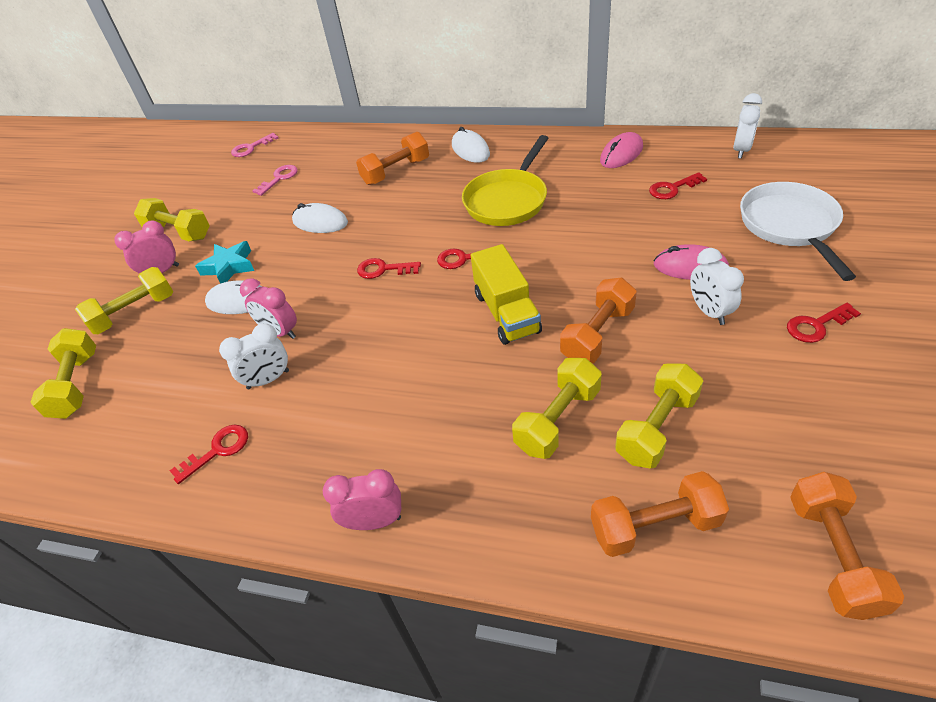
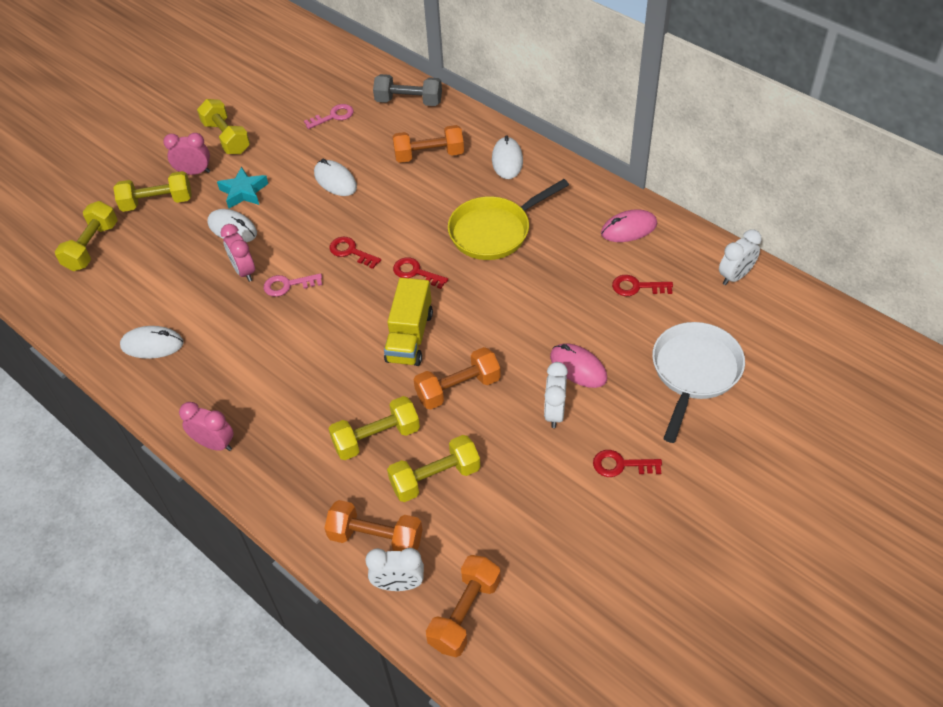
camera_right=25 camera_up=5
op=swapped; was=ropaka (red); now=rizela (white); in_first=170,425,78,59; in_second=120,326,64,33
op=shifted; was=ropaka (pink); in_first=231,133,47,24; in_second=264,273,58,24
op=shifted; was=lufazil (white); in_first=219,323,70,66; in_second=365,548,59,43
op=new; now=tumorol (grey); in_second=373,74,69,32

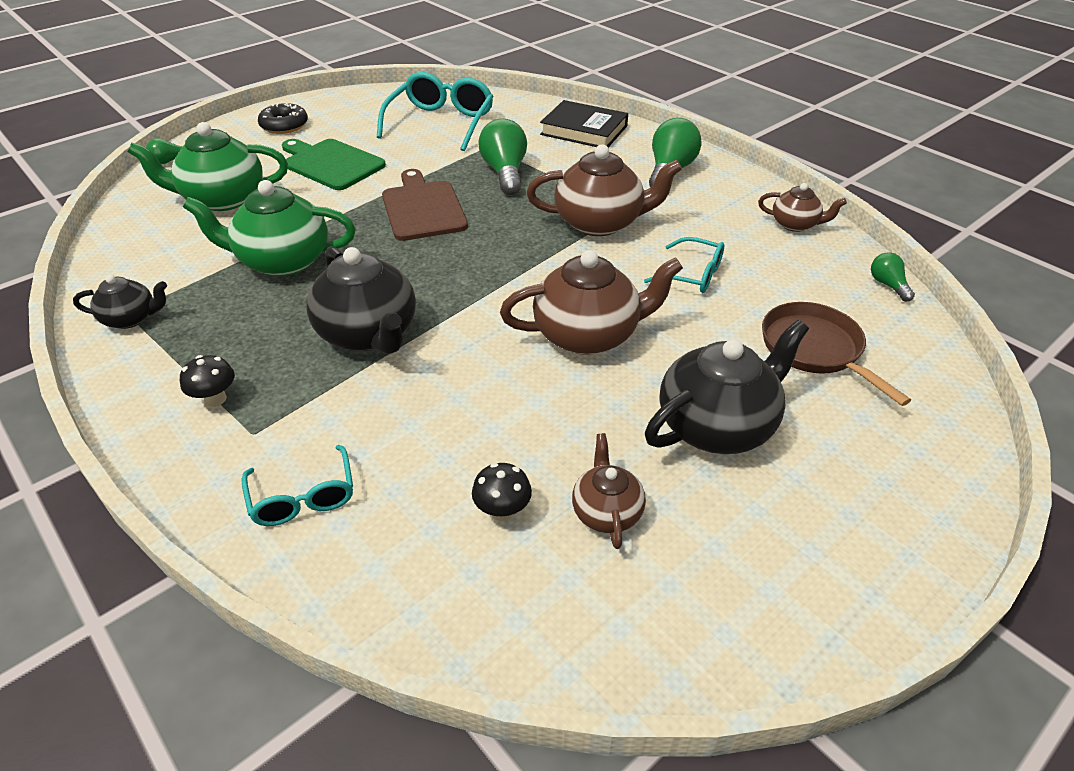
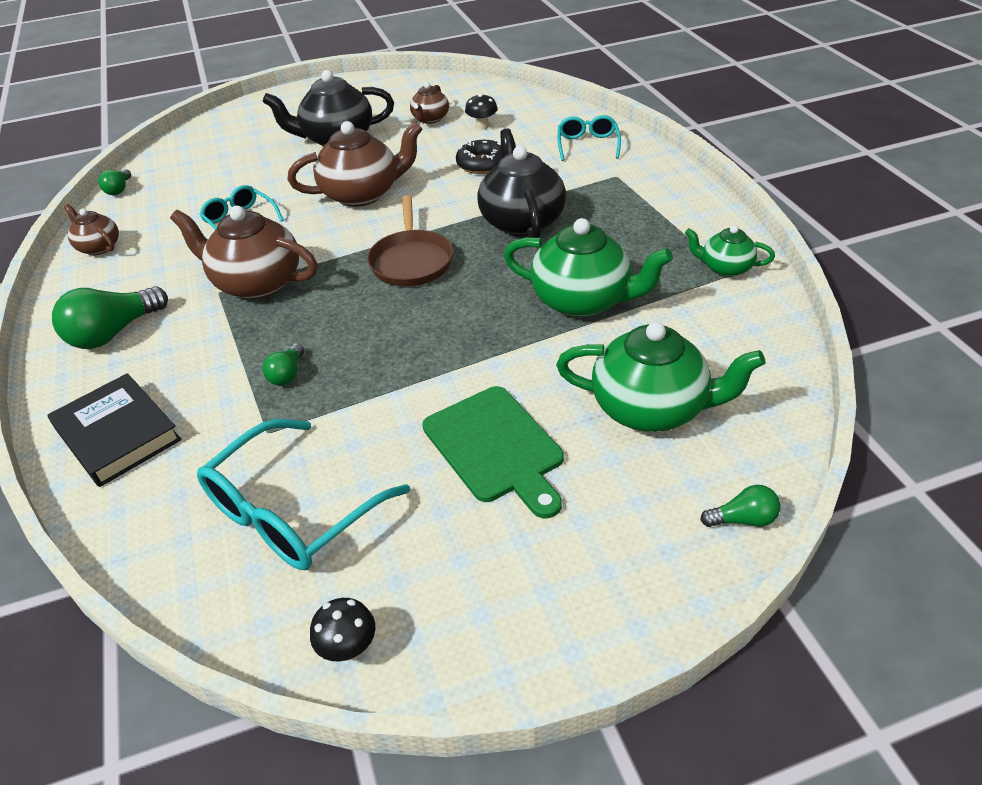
camera_right=-155 camera_up=0
op=scaled; was=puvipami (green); in_first=478,118,49,77; in_second=262,343,42,42; ratio=0.52
op=rotated; was=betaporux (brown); in_first=500,250,183,105; in_second=287,121,136,86; clockwise=150
op=shifted; was=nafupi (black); in_first=180,355,55,52; in_second=310,598,65,63
op=shifted; was=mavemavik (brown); in_first=762,302,149,104; in_second=367,195,86,92
op=shifted; was=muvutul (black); in_first=258,103,50,31; in_second=456,140,45,34
op=repainted; was=betaporux (black); now=betaporux (green); in_first=73,275,94,54; in_second=685,225,90,52
op=gone; was=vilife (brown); in_first=382,169,86,72

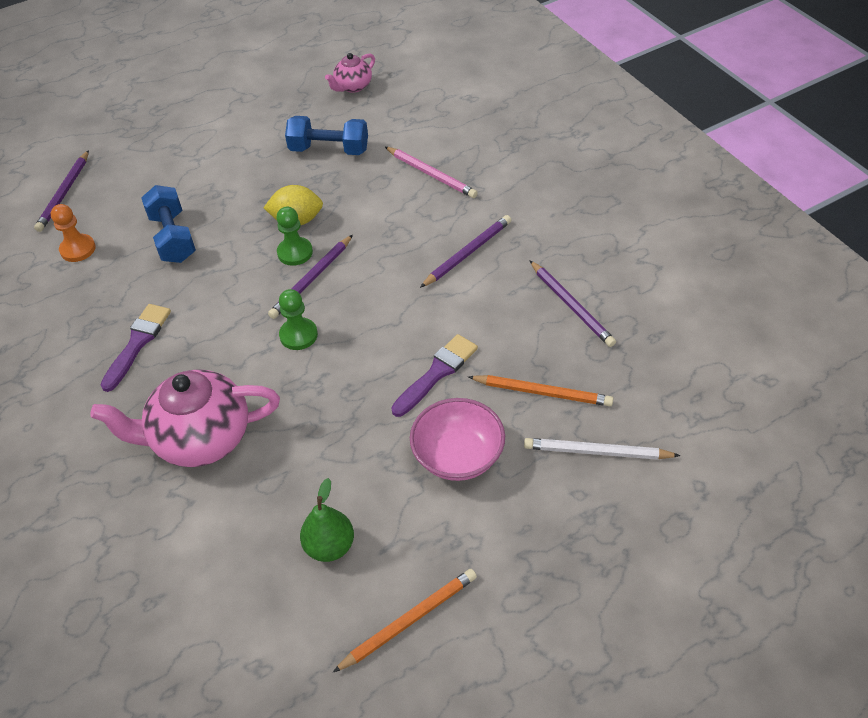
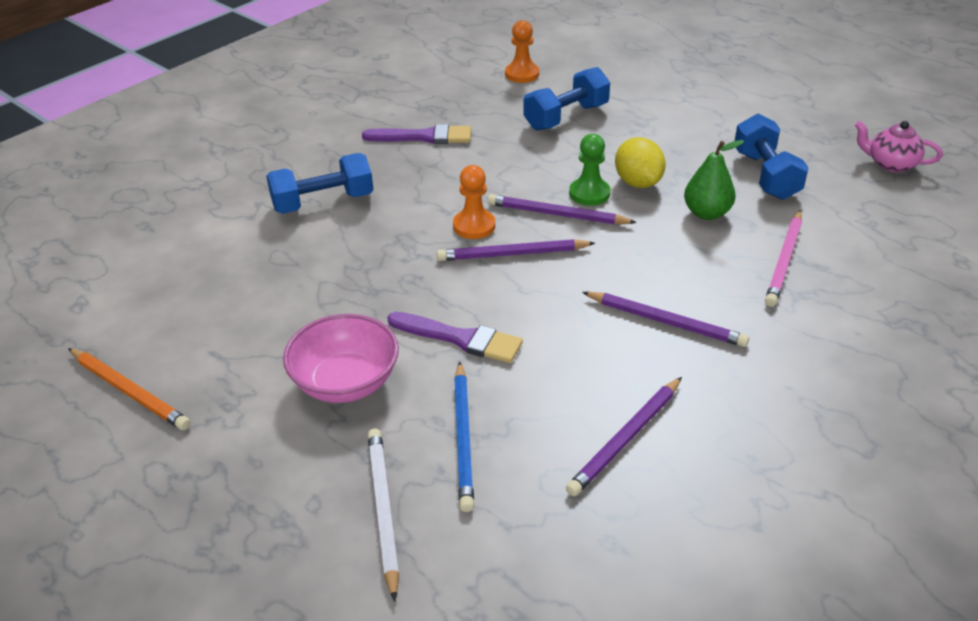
camera_right=70 camera_up=-10
op=swapped; was=betaporux (pink); now=tumorol (blue); in_first=90,369,190,98; in_second=266,153,107,61
op=shifted; was=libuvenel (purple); in_first=34,150,55,82; in_second=437,239,158,22
op=repainted; was=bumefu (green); now=bumefu (orange); in_first=279,289,39,61; in_second=453,165,42,74
op=repainted; was=libuvenel (orange); now=libuvenel (blue); in_first=468,375,145,31; in_second=454,361,20,151
op=shifted; was=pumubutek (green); in_first=300,478,54,84; in_second=684,140,60,80

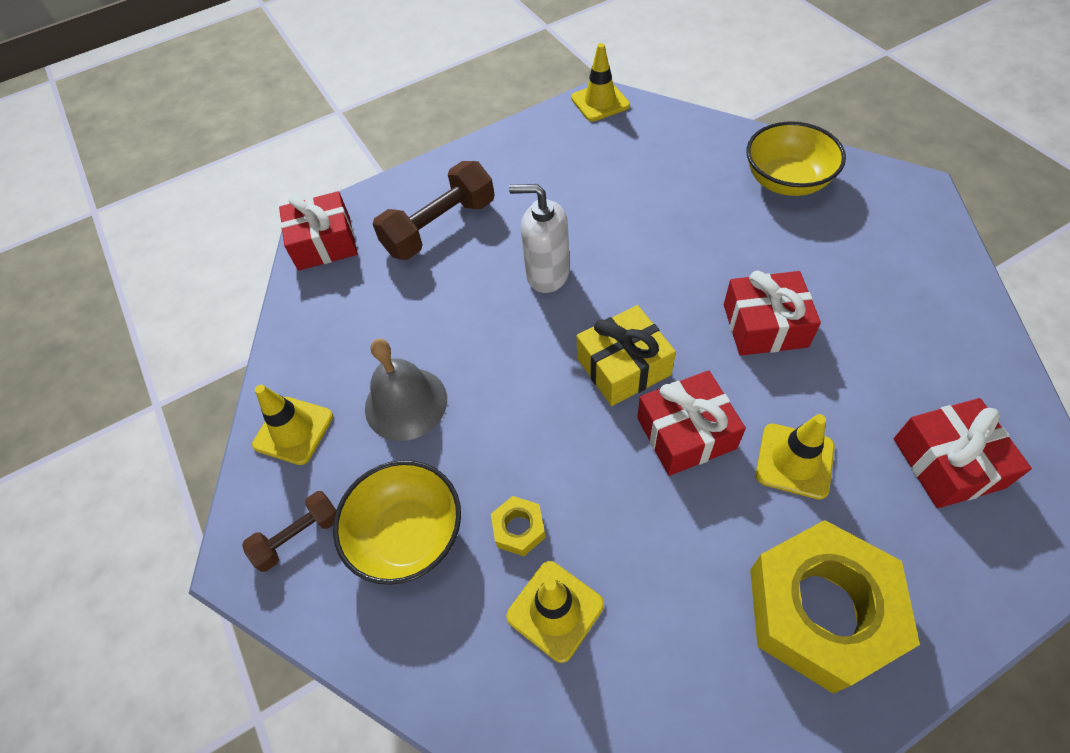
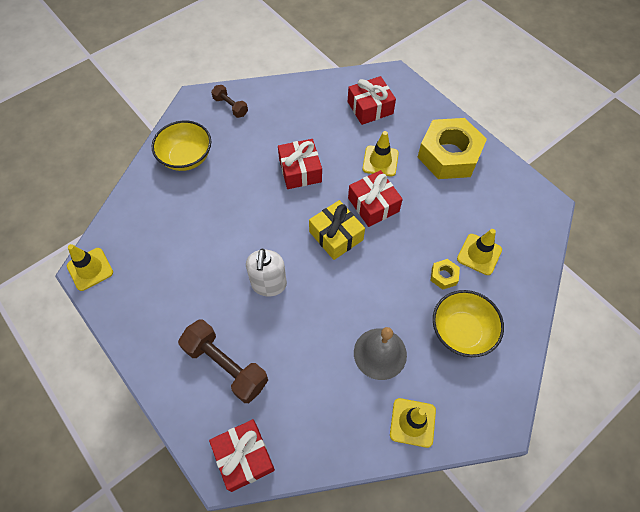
camera_right=-105 camera_up=5
op=shifted; was=tumorol (brown); in_first=242,491,94,81; in_second=211,85,37,33

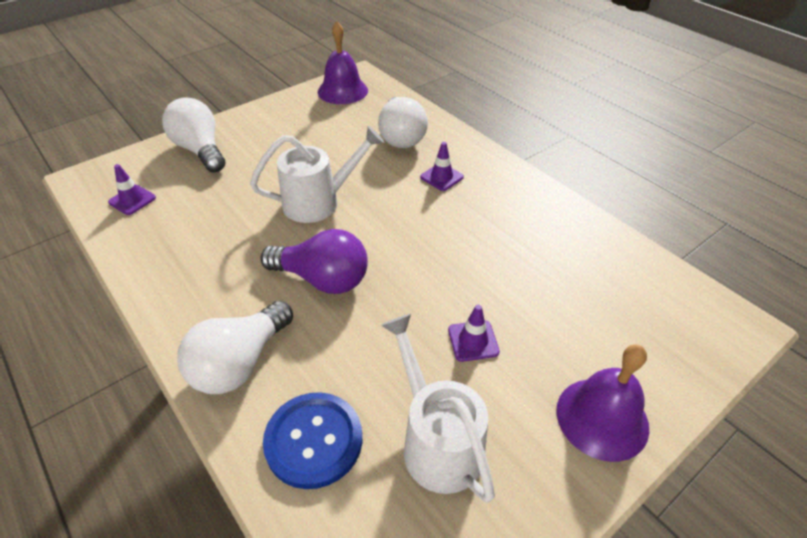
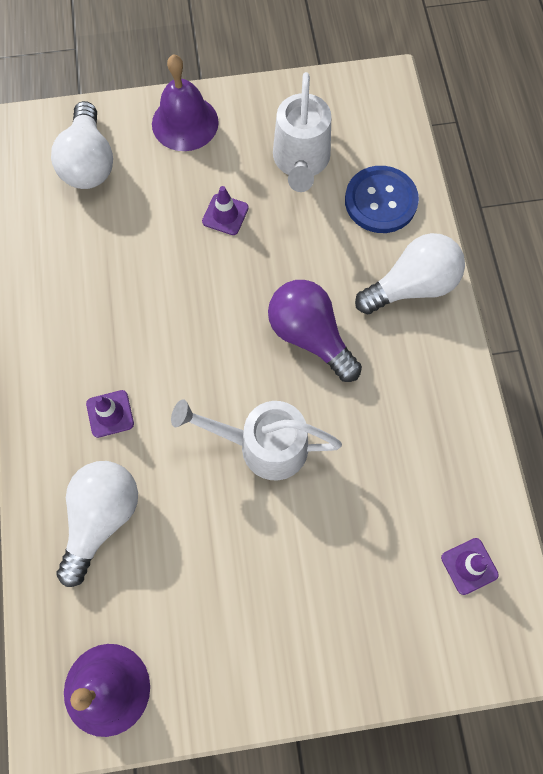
camera_right=-150 camera_up=25
op=shifted; was=puvipami (white); in_first=162,98,63,75; in_second=51,101,62,88

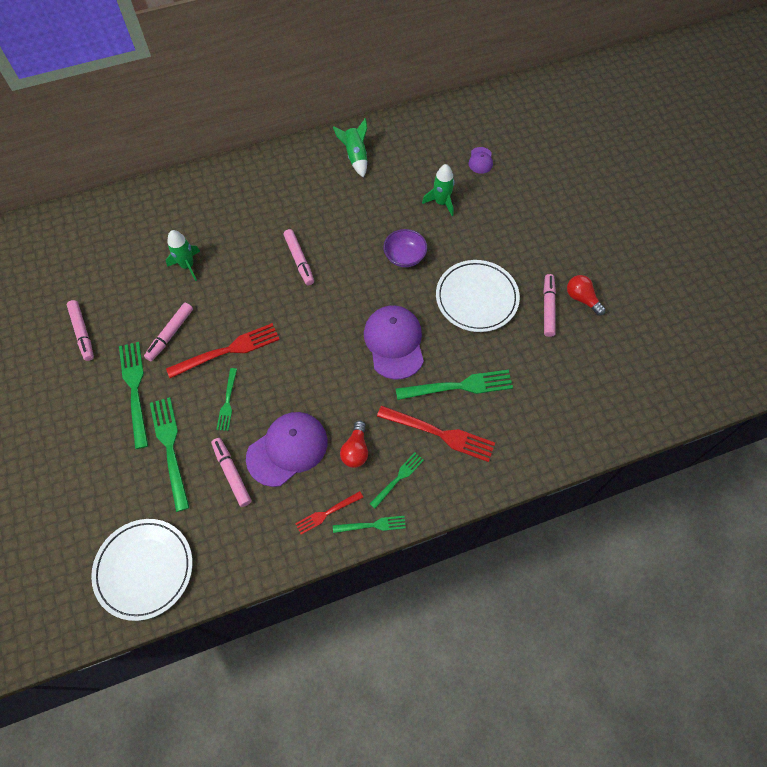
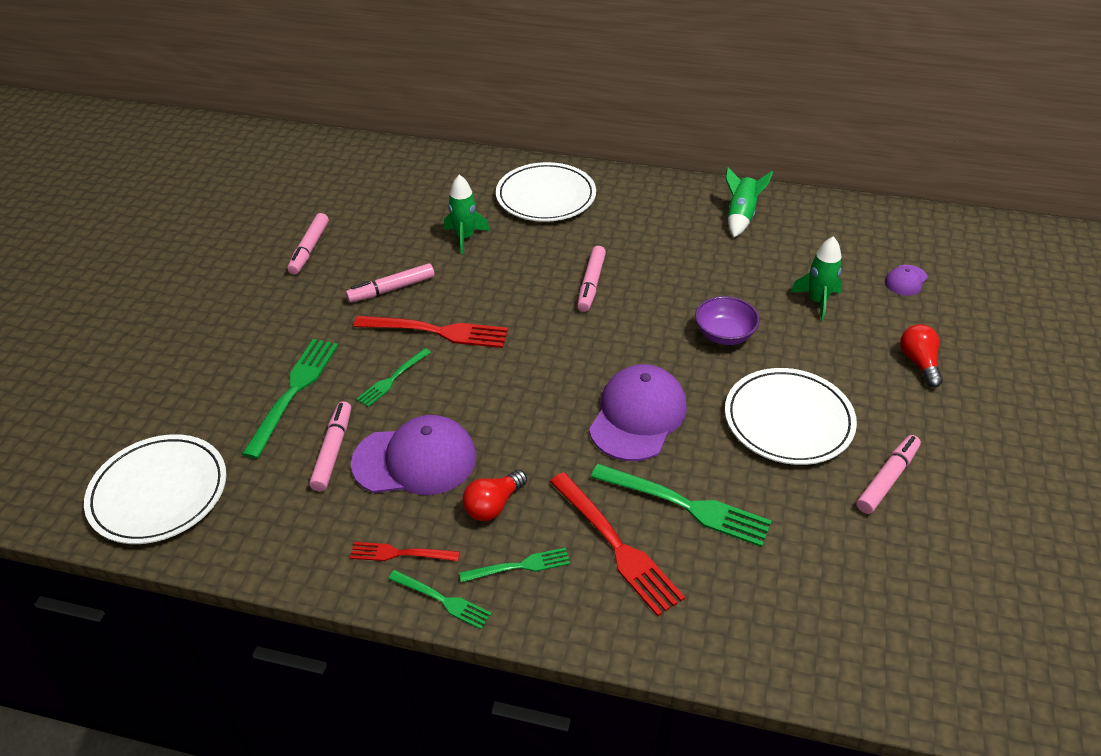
camera_right=35 camera_up=-20
op=new; now=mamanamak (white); in_second=496,162,100,60
op=shifted; was=puvipami (red); in_first=567,275,39,41; in_second=900,324,43,64
op=gone; was=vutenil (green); in_first=119,342,29,107

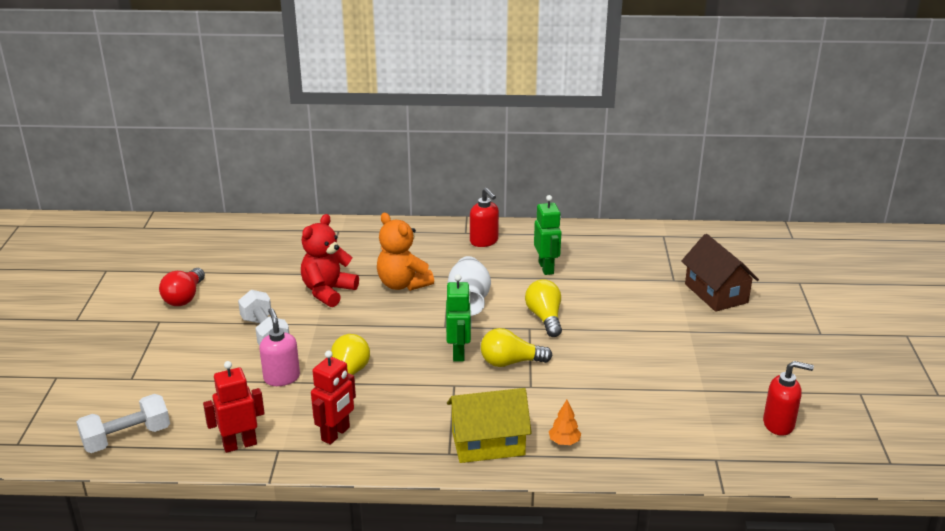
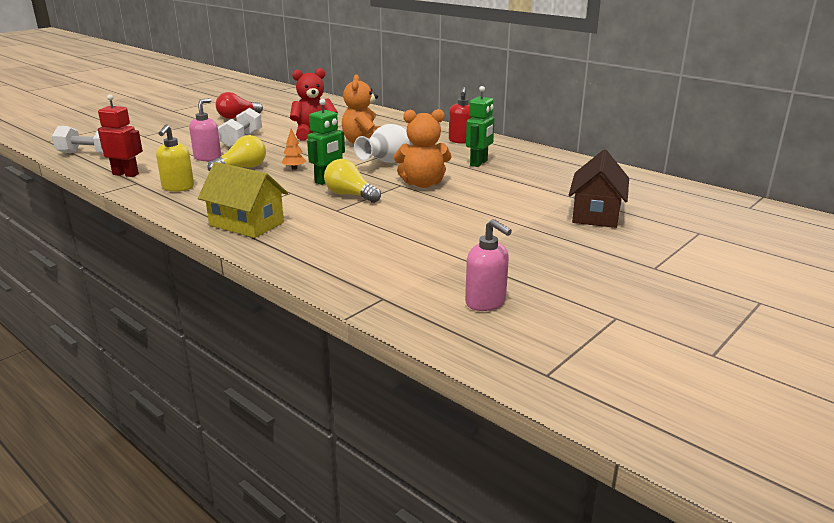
camera_right=40 camera_up=-5
op=swapped; was=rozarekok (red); now=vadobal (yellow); in_first=311,350,45,94; in_second=156,124,38,68
op=shifted; was=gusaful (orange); in_first=549,400,32,45; in_second=282,129,24,41
op=swapped; was=puvipami (yellow); now=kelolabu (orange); in_first=525,279,37,58; in_second=394,109,58,79
op=repainted; was=vadobal (red); now=vadobal (pink); in_first=763,361,51,75; in_second=465,219,47,92

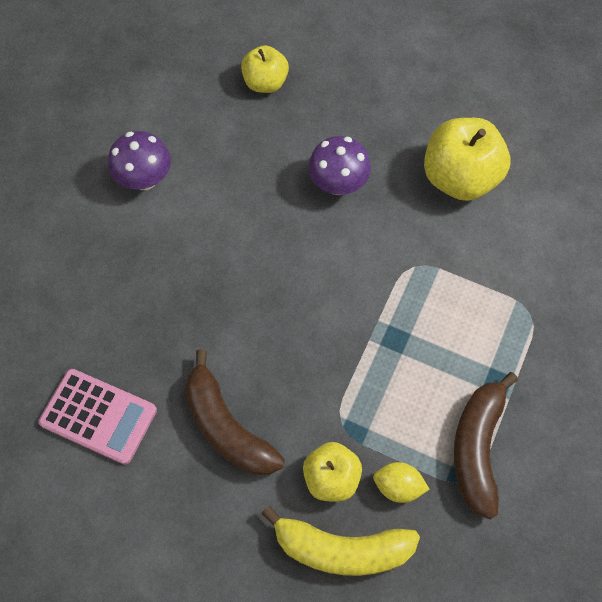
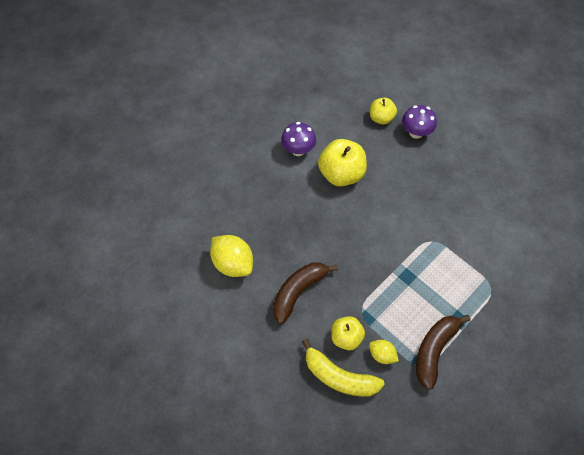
camera_right=20 camera_up=-5
op=swapped; was=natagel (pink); now=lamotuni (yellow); in_first=39,369,118,96; in_second=210,235,43,42
op=rotated; was=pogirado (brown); in_first=185,349,100,126; in_second=273,262,65,62; clockwise=60
op=shifted; was=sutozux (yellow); in_first=424,118,86,83; in_second=318,139,49,48
op=shifted; was=nafupi (purple); in_first=308,136,63,59; in_second=402,105,35,34

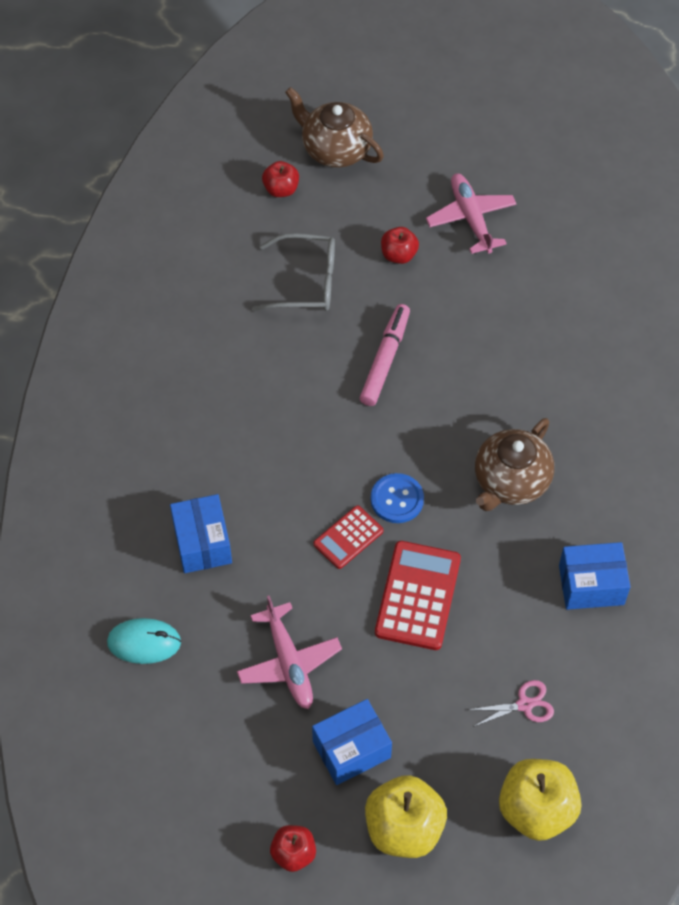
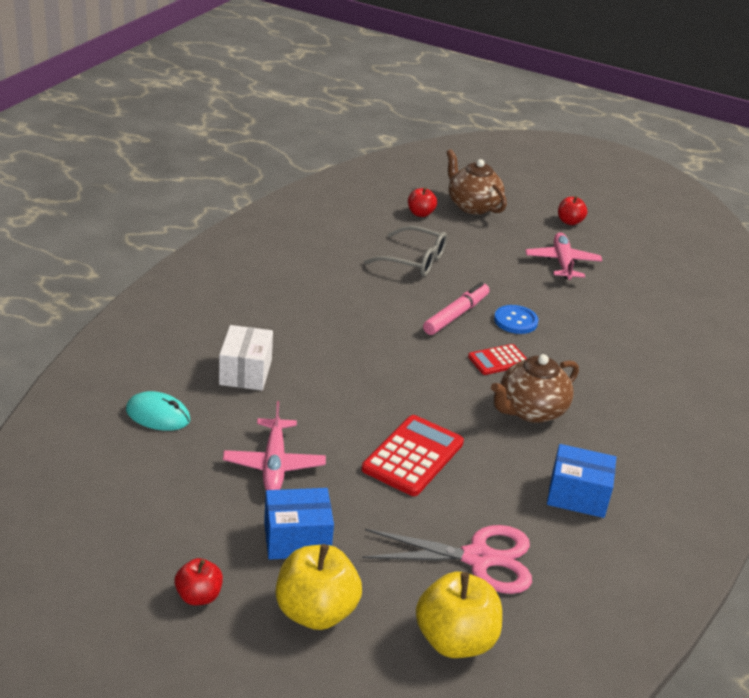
camera_right=15 camera_up=-25
op=repainted; was=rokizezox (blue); now=rokizezox (white); in_first=170,494,62,79; in_second=219,325,54,65
op=scaled; was=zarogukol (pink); in_first=468,680,86,47; in_second=362,525,170,69; ratio=1.99
op=shifted; was=natagel (red); in_first=314,506,69,63; in_second=468,344,59,31
op=shifted; was=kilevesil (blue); in_first=371,473,53,50; in_second=494,305,45,29
op=shifted; was=sutozux (red); in_first=381,227,38,37; in_second=558,196,29,29

